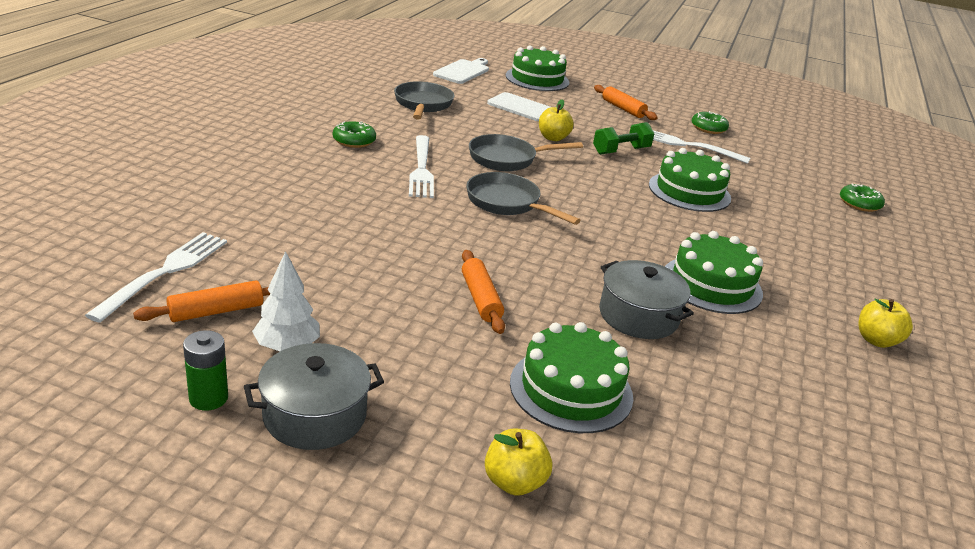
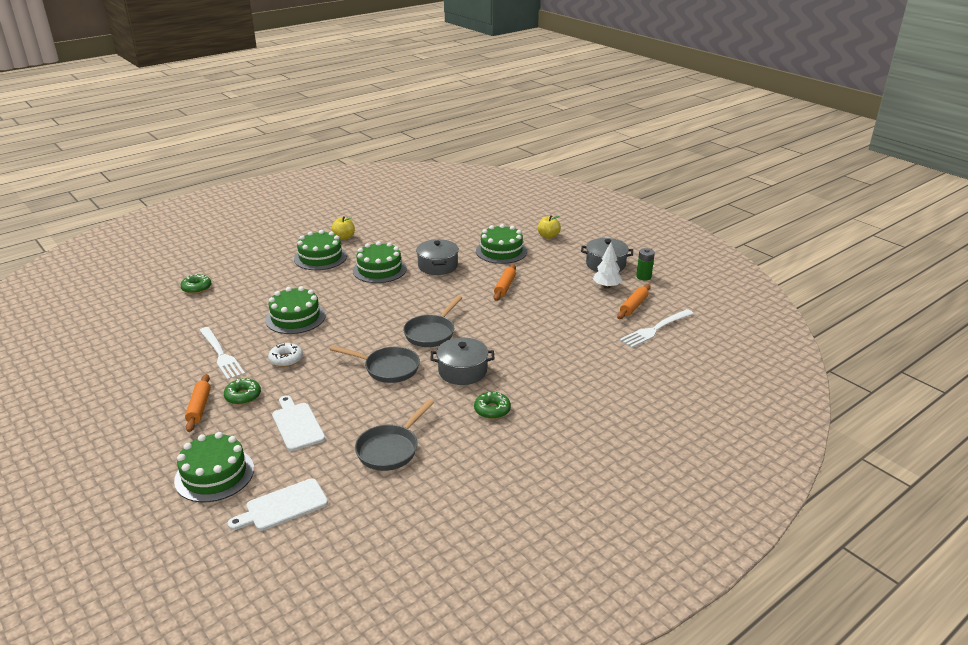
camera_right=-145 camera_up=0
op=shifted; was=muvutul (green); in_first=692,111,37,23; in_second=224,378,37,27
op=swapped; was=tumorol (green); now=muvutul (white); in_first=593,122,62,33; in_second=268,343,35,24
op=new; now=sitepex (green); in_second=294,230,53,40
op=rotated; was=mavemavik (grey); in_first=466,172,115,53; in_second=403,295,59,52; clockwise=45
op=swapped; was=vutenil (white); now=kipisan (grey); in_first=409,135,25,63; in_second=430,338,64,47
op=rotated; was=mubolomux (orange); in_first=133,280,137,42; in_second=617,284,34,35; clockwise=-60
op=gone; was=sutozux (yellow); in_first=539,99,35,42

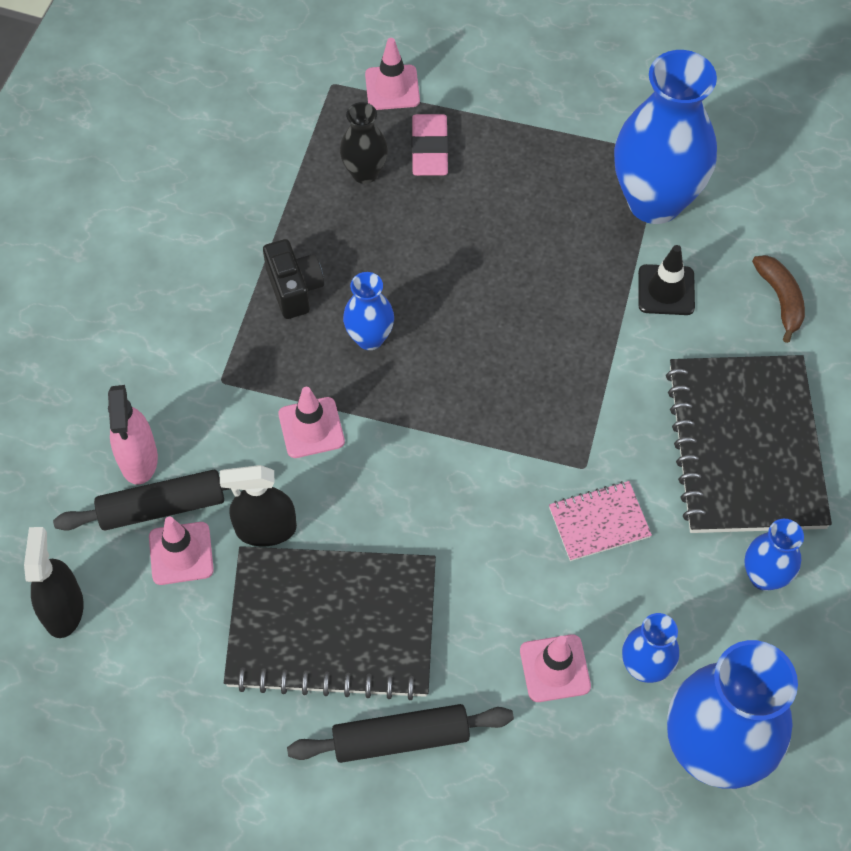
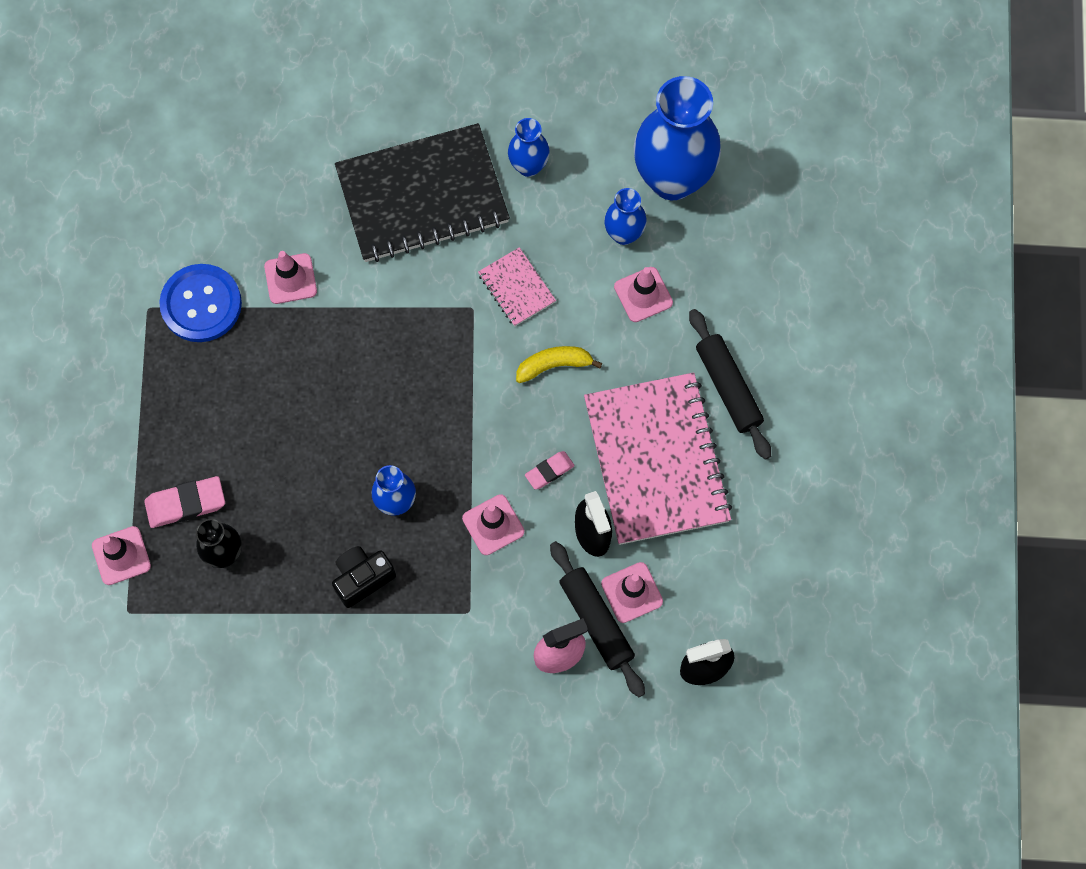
camera_right=-105 camera_up=10
op=swapped; was=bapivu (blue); now=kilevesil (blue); in_first=614,50,103,174; in_second=159,264,83,78
op=repainted; was=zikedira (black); now=zikedira (pink); in_first=638,245,57,70; in_second=264,251,53,53
op=new; now=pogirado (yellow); in_second=516,346,86,37
op=new; now=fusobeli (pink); in_second=525,451,49,38
op=repainted; was=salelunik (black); now=salelunik (pink); in_first=224,546,212,154; in_second=584,373,148,172
op=gone; was=pogirado (brown); in_first=752,255,53,88

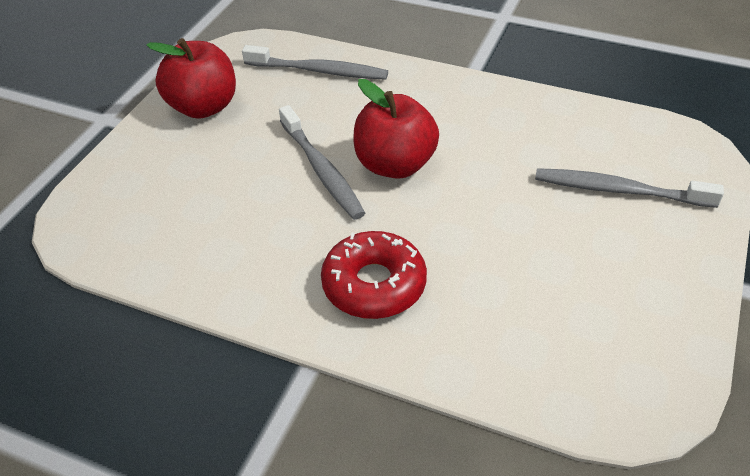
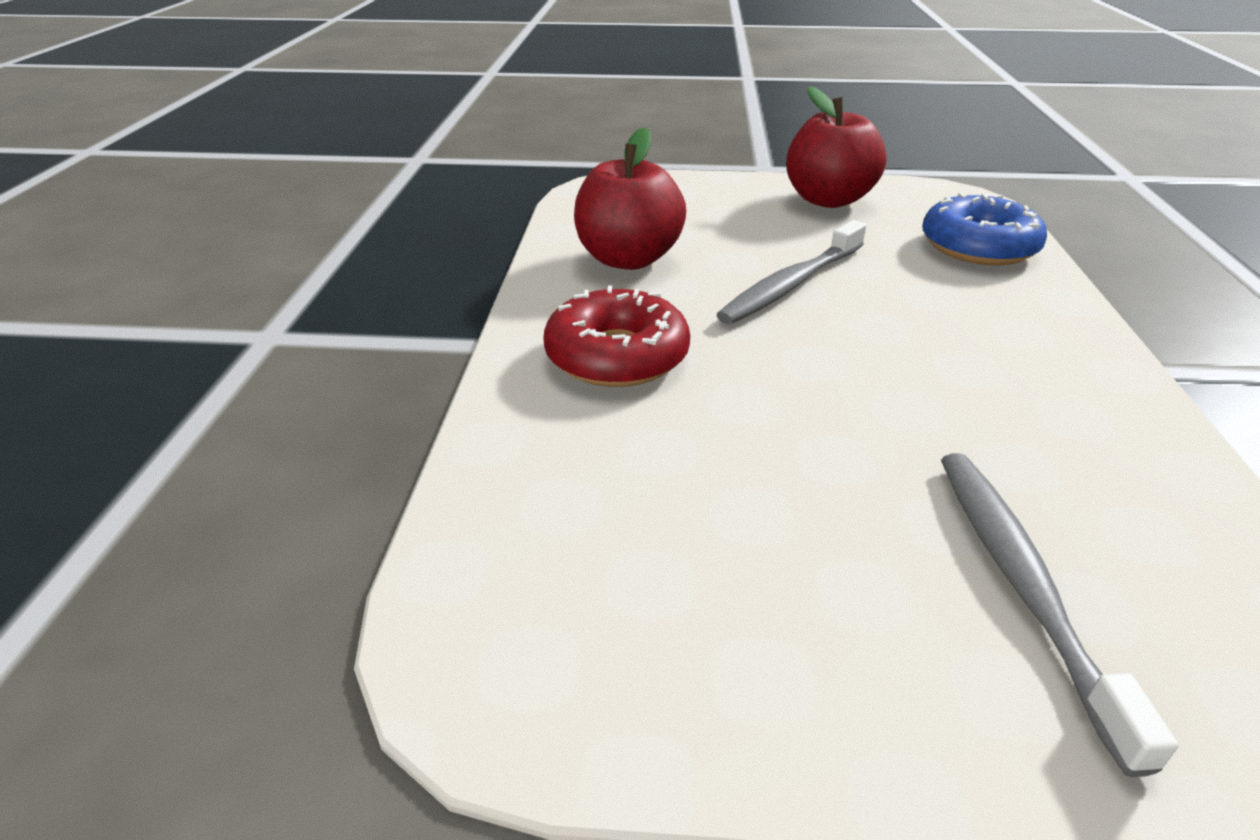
camera_right=70 camera_up=-10
op=shifted; was=sutozux (red); in_first=354,79,85,100; in_second=574,127,112,143
op=swapped; was=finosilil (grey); now=muvutul (blue); in_first=242,45,146,35; in_second=922,193,125,72

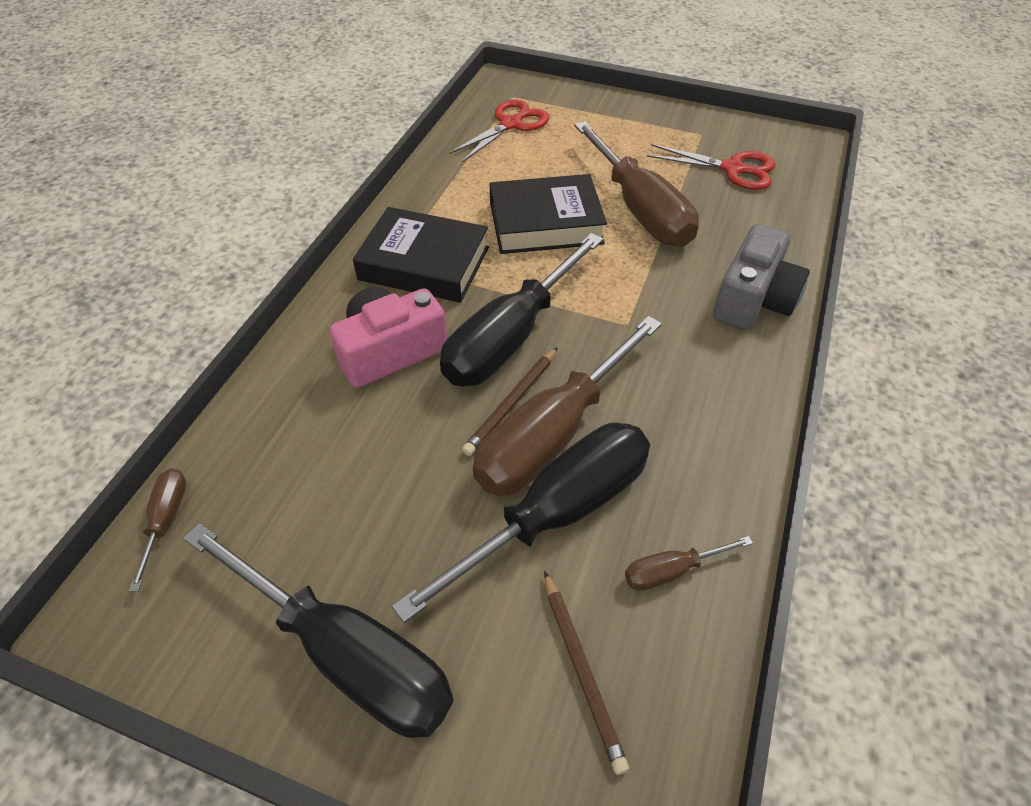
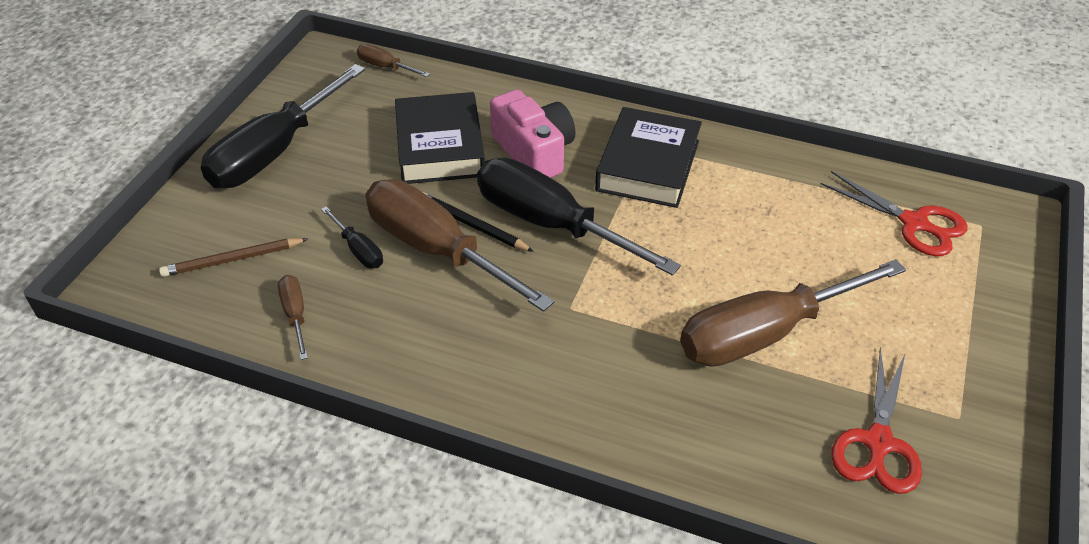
camera_right=90 camera_up=-5
op=scaled; was=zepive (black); in_first=392,422,258,201; in_second=321,206,62,62; ratio=0.43
op=rotated; was=zepive (brown); in_first=129,469,57,122; in_second=357,44,73,33; clockwise=-150
op=shifted; was=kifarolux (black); in_first=490,174,117,80; in_second=395,92,90,92
op=repainted; was=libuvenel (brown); now=libuvenel (black); in_first=462,347,96,109; in_second=423,192,111,60
op=gone; was=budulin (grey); in_first=713,224,97,106

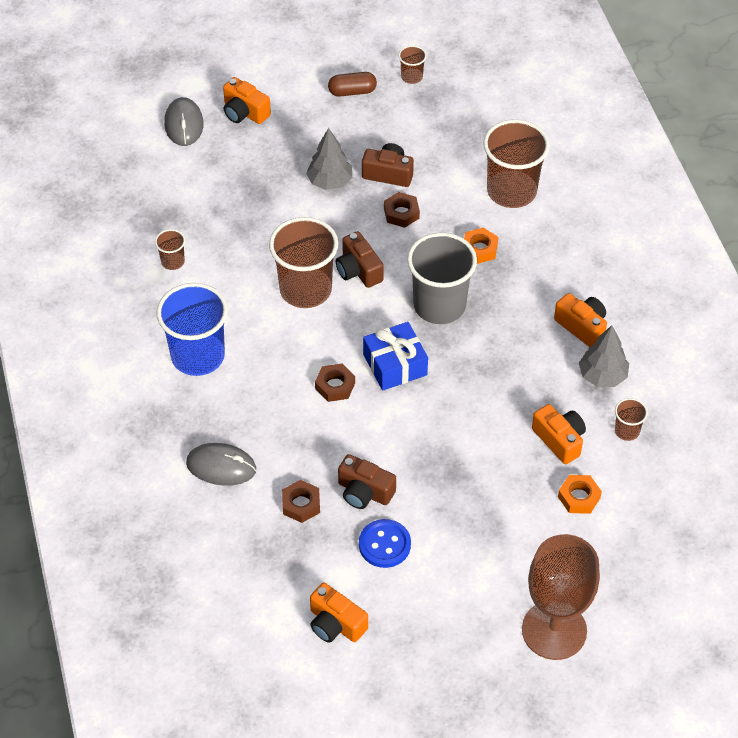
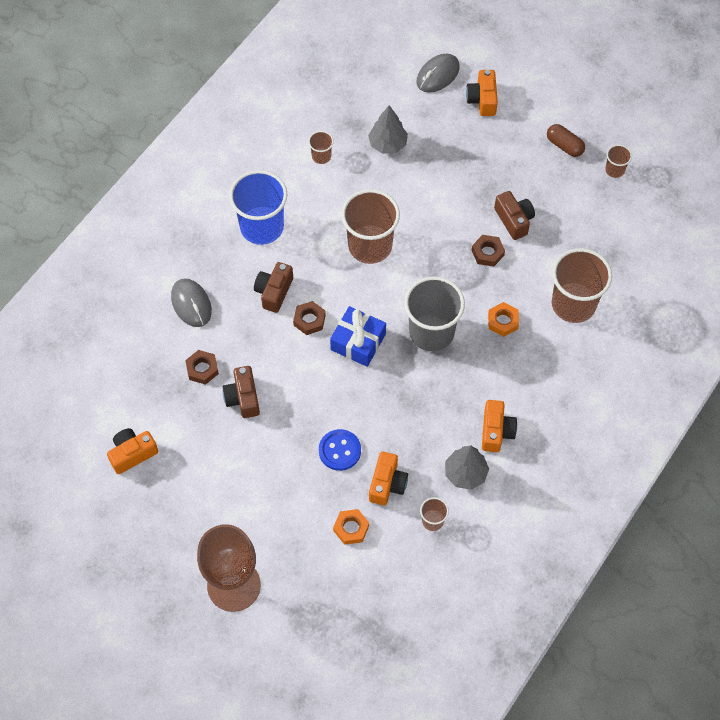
camera_right=50 camera_up=10
op=rotated; was=budulin (orange); in_first=310,583,58,60; in_second=107,428,51,46; clockwise=60
op=shifted; was=budulin (brown); in_first=336,231,48,57; in_second=254,262,39,51
op=shifted; was=kilevesil (blue); in_first=359,519,52,49; in_second=319,429,42,42
op=shifted; was=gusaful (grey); in_first=306,128,46,62; in_second=368,105,40,49

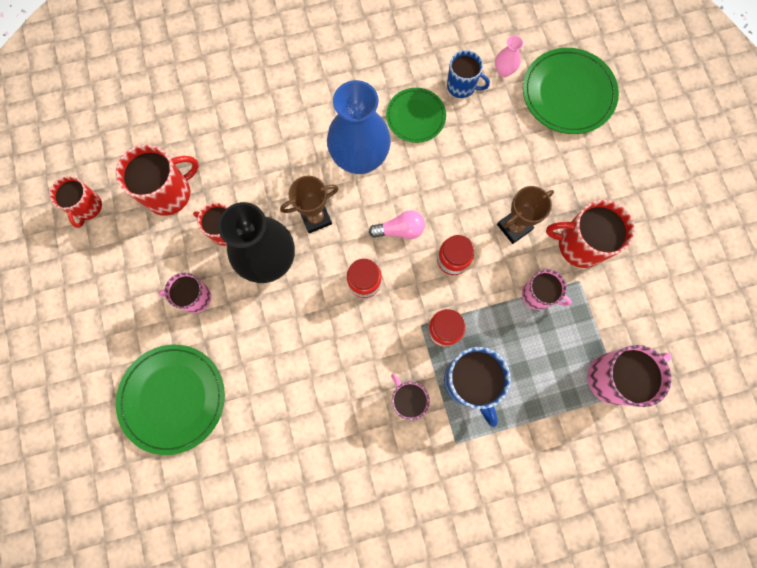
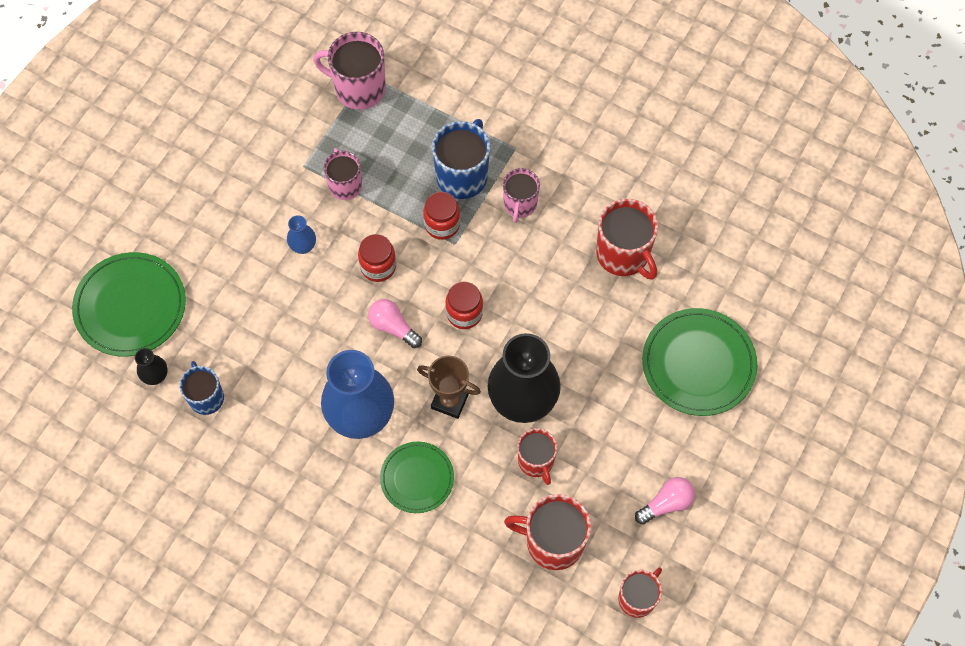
camera_right=-135 camera_up=-10
op=repainted; was=bapivu (pink); now=bapivu (black); in_first=495,36,28,41; in_second=135,348,33,37
op=swapped; was=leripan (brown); now=bapivu (blue); in_first=497,186,57,58; in_second=287,215,29,39
op=shifted; was=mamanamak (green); in_first=386,88,60,55; in_second=380,442,74,71
op=shifted; was=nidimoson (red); in_first=546,200,89,68; in_second=596,199,62,81
op=new; now=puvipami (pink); in_second=635,477,60,48
op=gone; was=nidimoson (pink); in_first=158,273,53,40

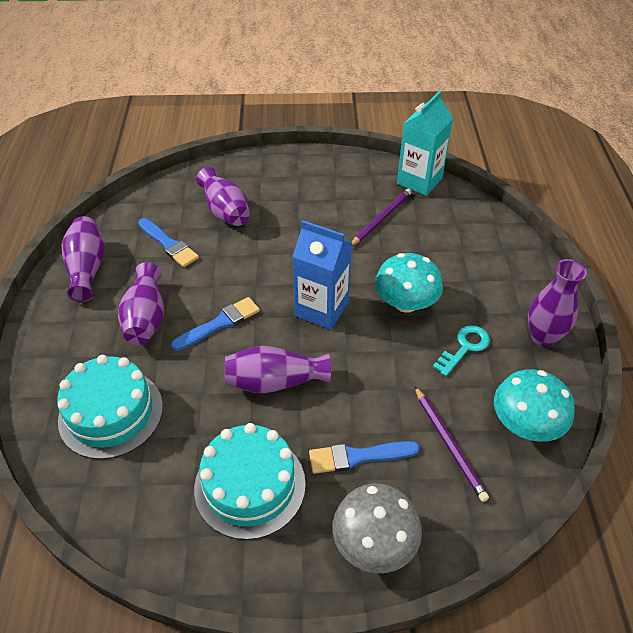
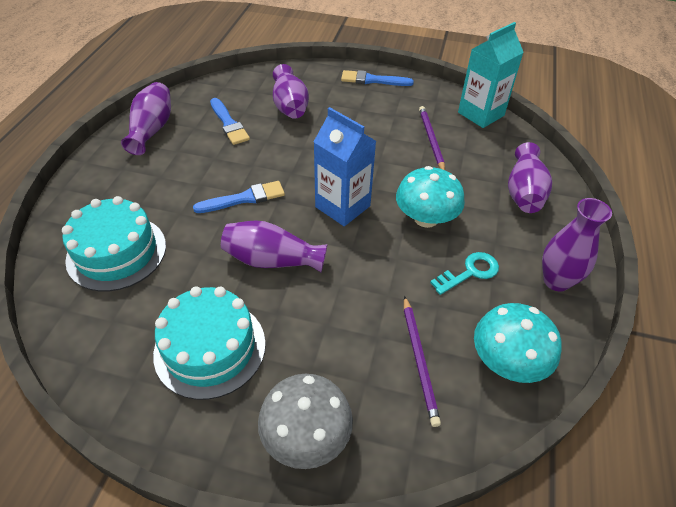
camera_right=15 camera_up=0
op=shifted; was=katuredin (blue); in_first=309,441,111,33; in_second=341,70,73,16
op=rotated; was=libuvenel (purple); in_first=352,189,59,57; in_second=419,106,26,64; clockwise=-60
op=shifted; was=bapivu (purple); in_first=118,262,46,83; in_second=508,142,44,71

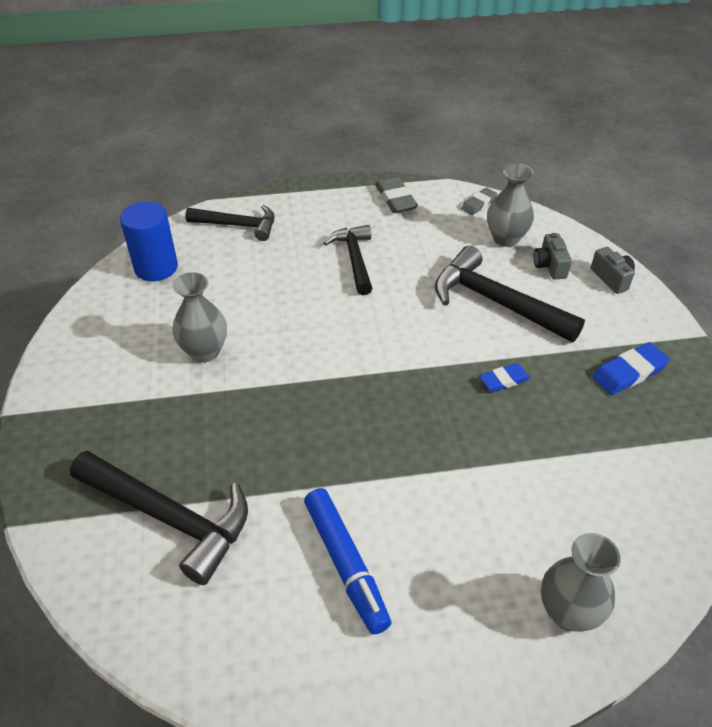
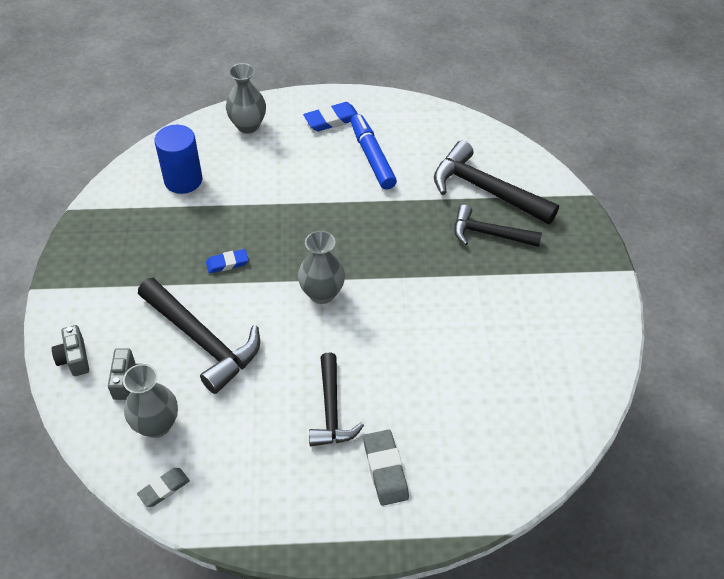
camera_right=-175 camera_up=5
op=shifted; was=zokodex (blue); in_first=120,202,58,79; in_second=154,125,48,69
op=shifted; was=bapivu (grey); in_first=172,272,55,91; in_second=298,231,47,73
op=shifted; was=fusobeli (blue); in_first=592,342,78,53; in_second=303,102,55,29
op=shifted; was=fusobeli (grey); in_first=375,177,43,36; in_second=363,429,46,77
op=shifted; was=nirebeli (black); in_first=185,205,89,36; in_second=454,205,88,42

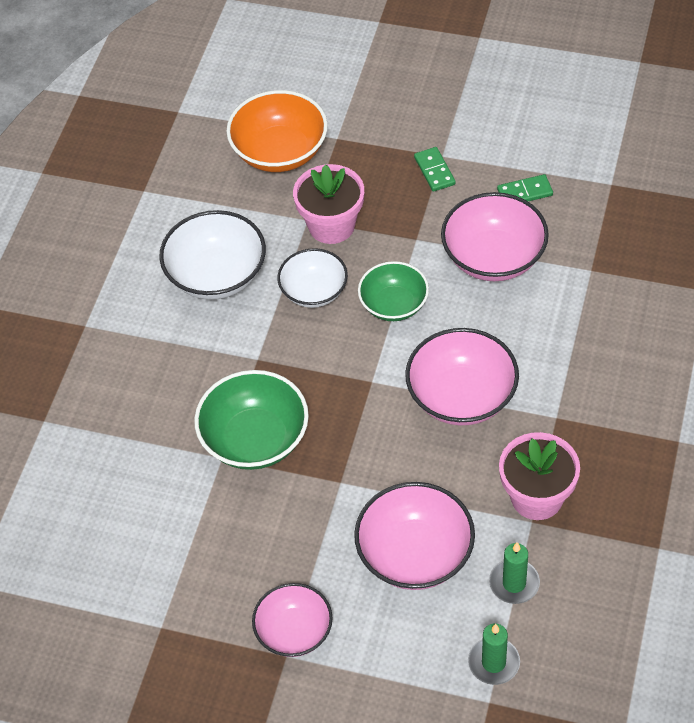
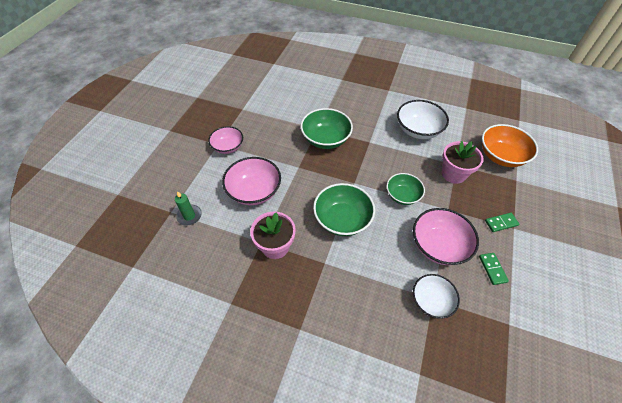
camera_right=90 camera_up=0
op=repainted; was=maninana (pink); now=maninana (green); in_first=405,328,114,97; in_second=313,183,62,53
op=shifted; was=maninana (white); in_first=277,248,71,60; in_second=413,274,47,45
op=gone; was=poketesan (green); in_first=489,542,51,62

